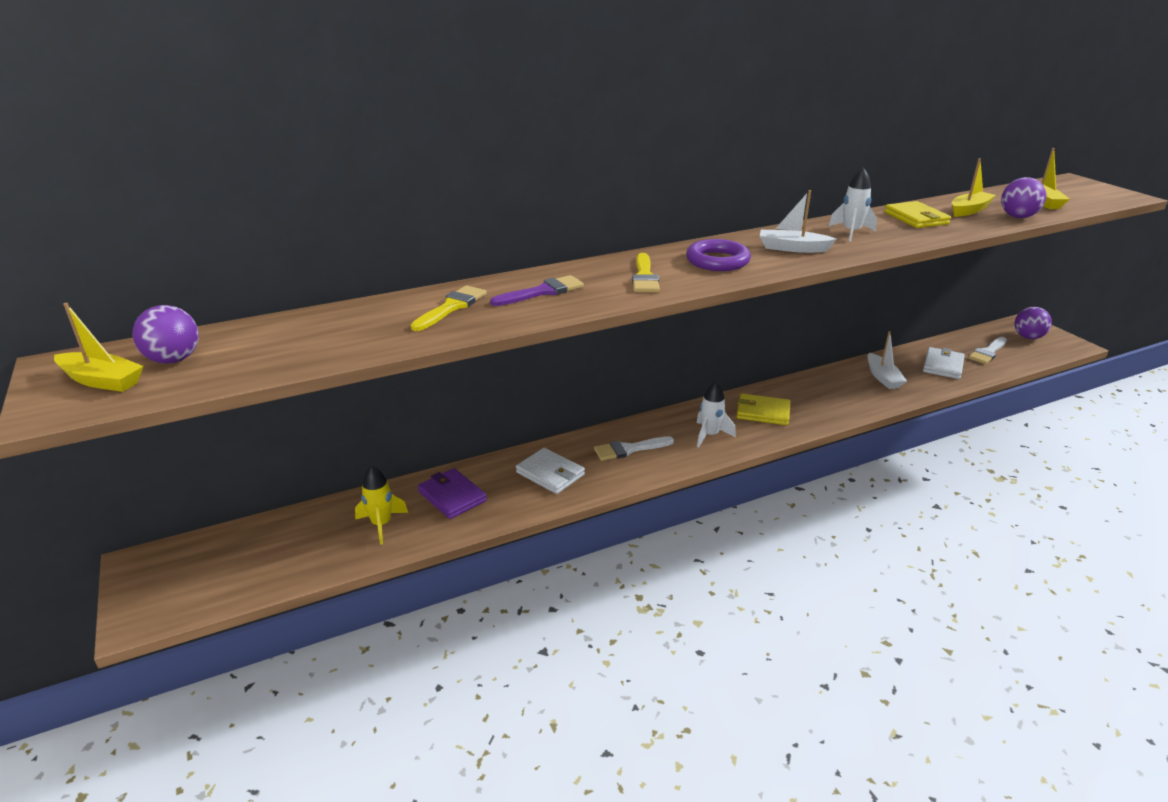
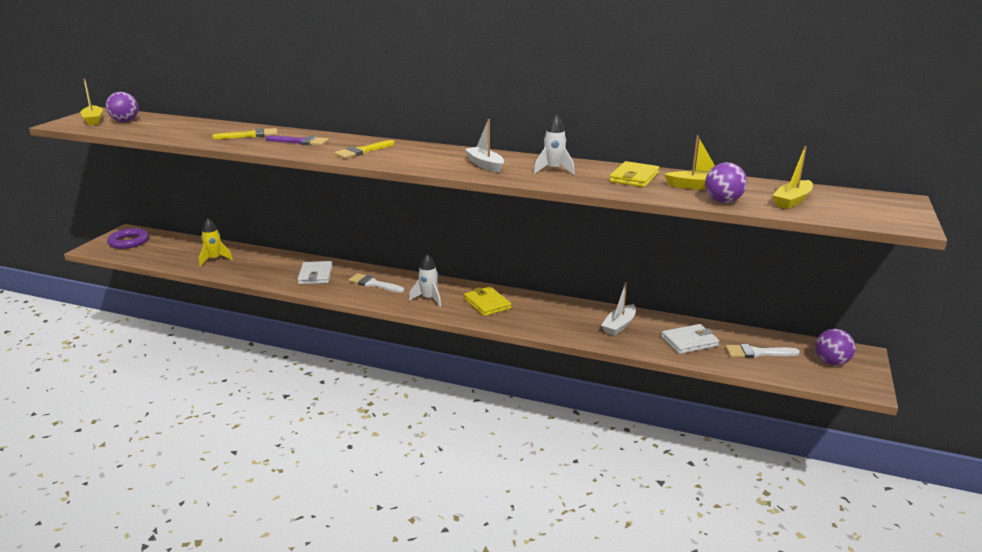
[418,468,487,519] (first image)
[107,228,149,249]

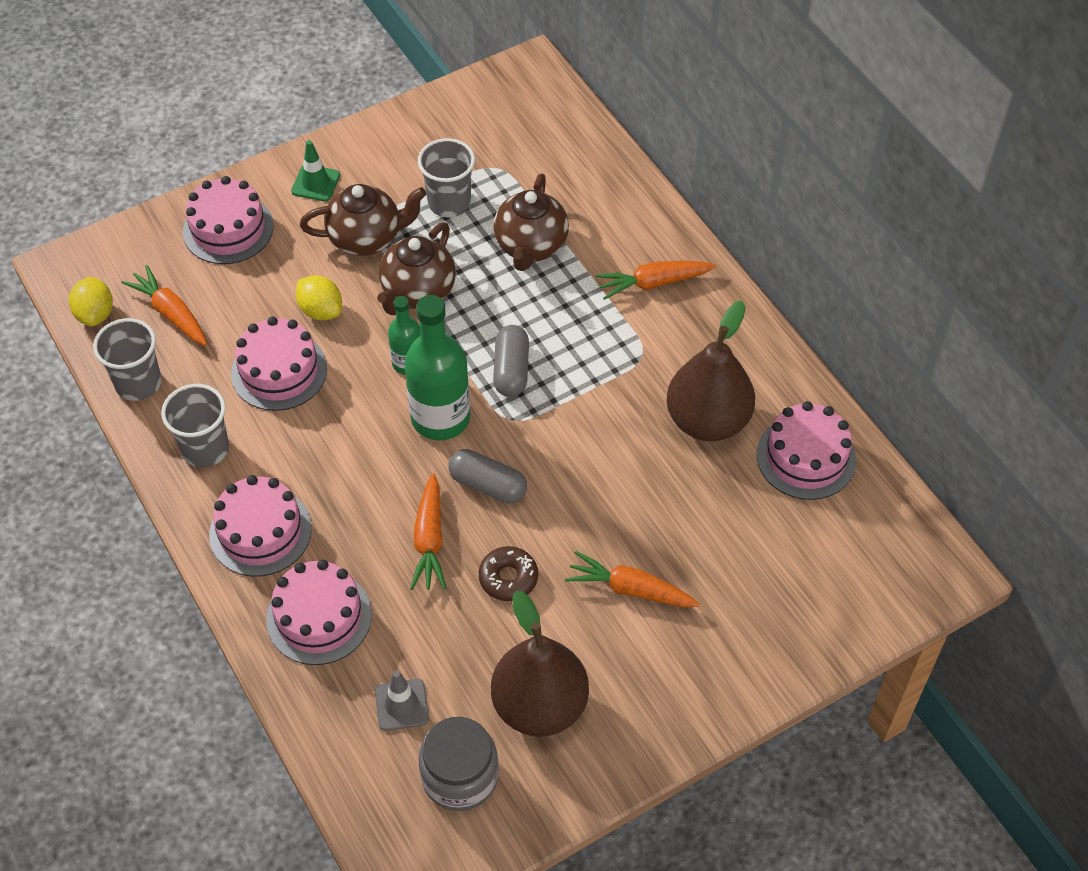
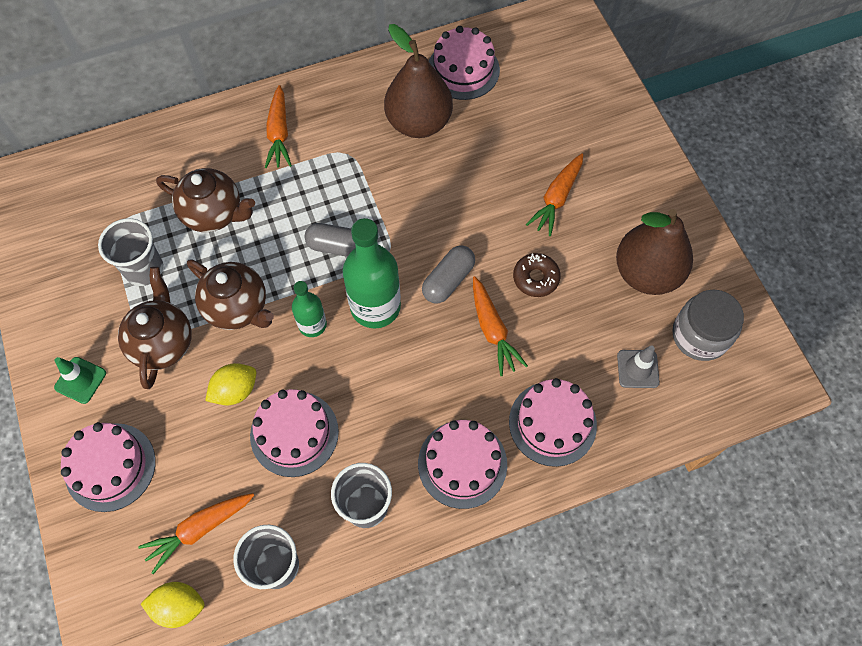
[473,276,528,376]

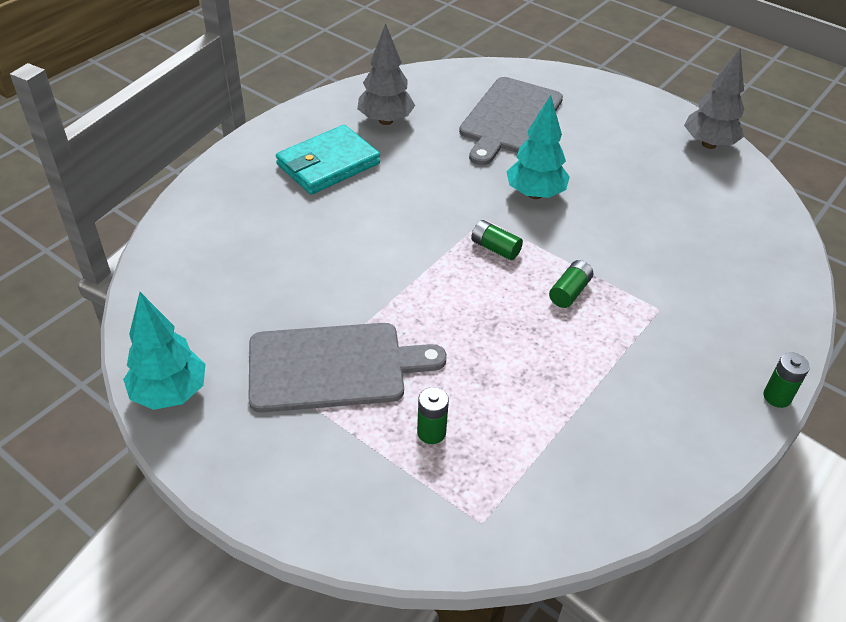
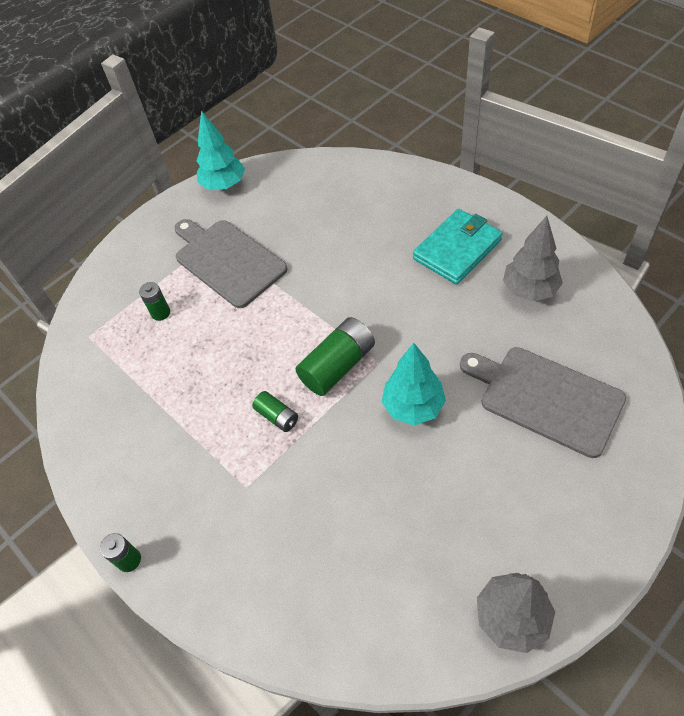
[174,219,288,308]
[413,209,503,285]
[295,317,375,396]

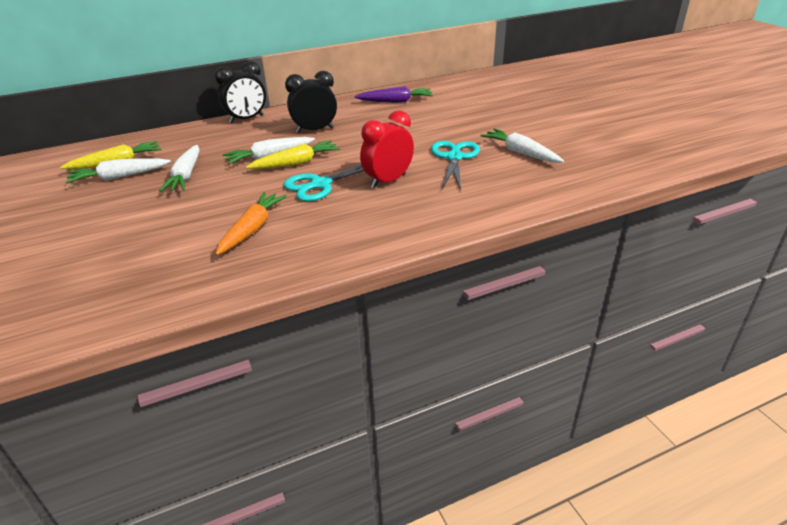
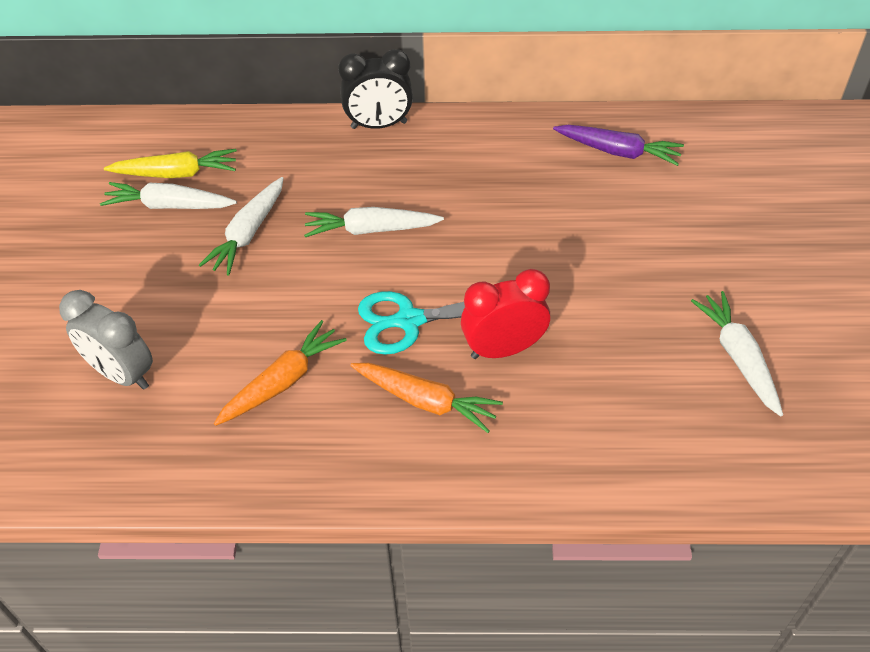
[246,140,340,169] (first image)
[285,71,337,133] (first image)
[431,141,480,190] (first image)
[59,290,153,390]
[350,363,503,433]

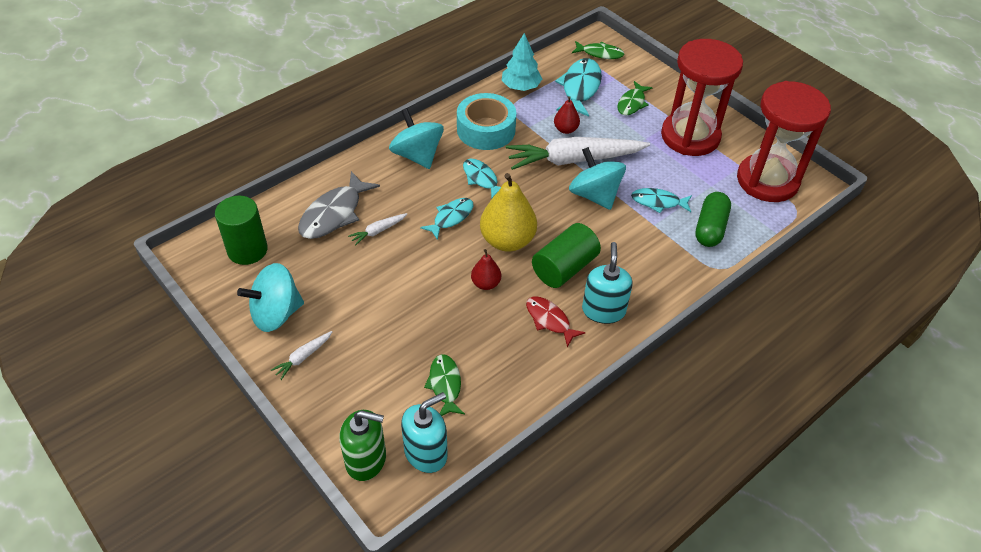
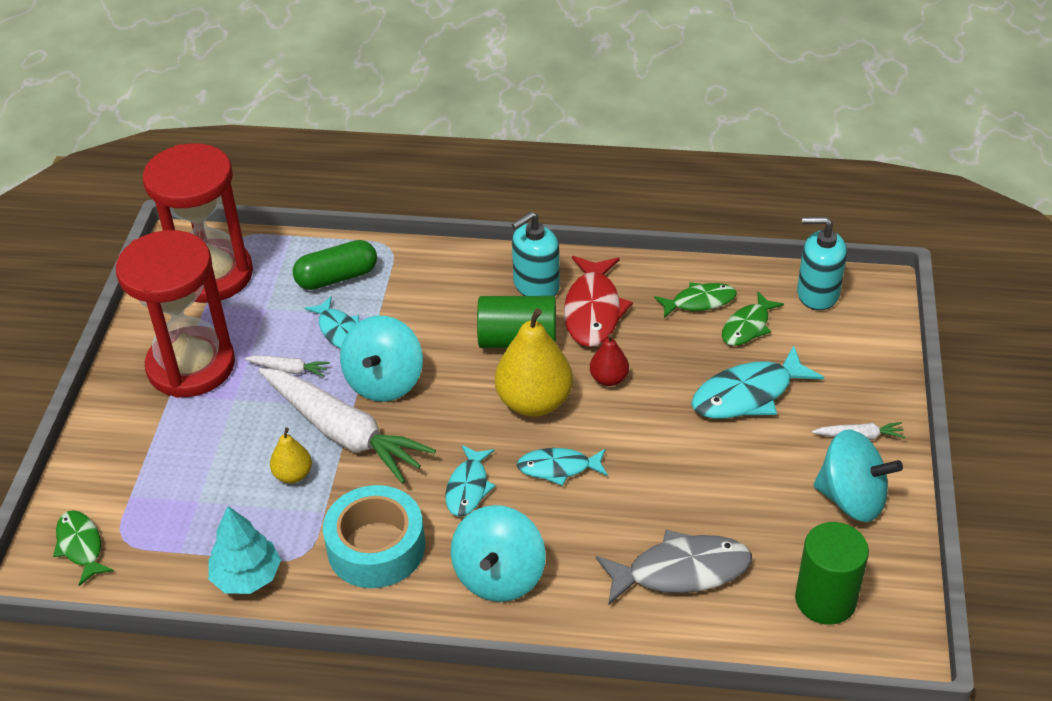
[339,410,386,481] (first image)
[244,356,330,377]
[691,346,824,419]
[654,282,737,318]
[270,427,312,483]
[564,256,633,347]

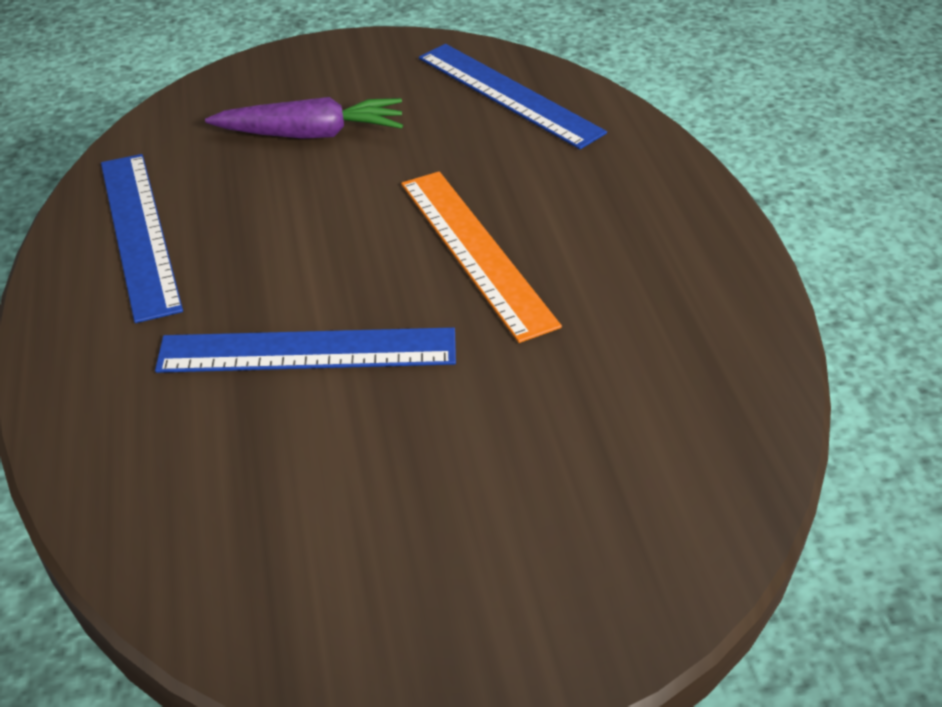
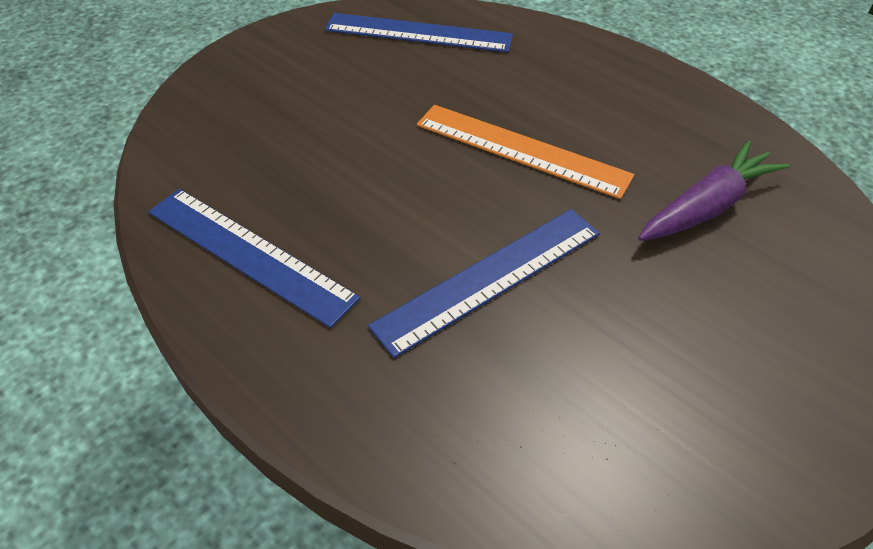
[638,140,789,241]

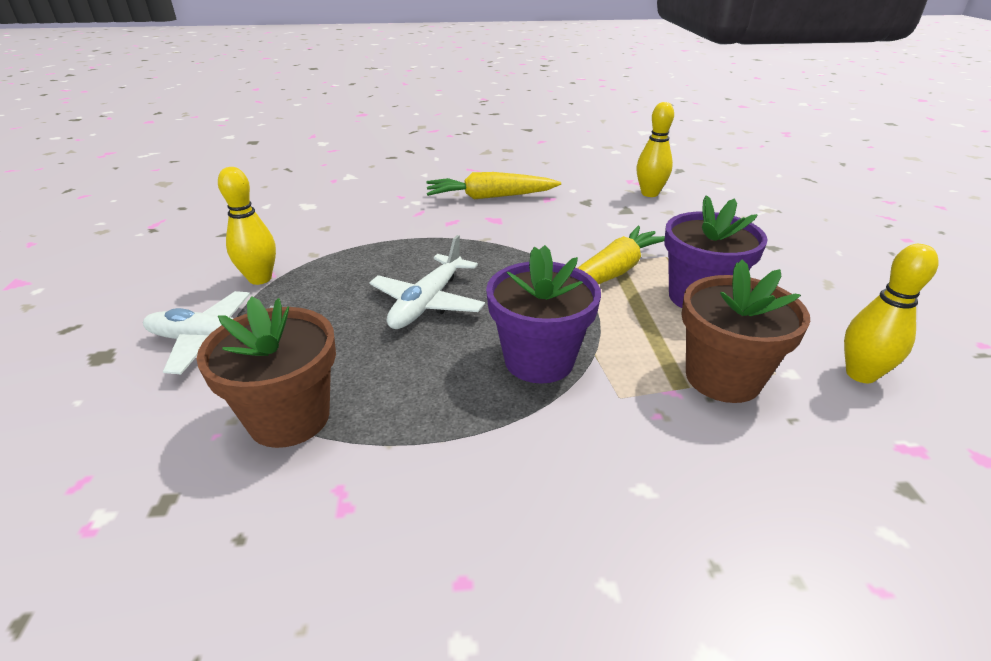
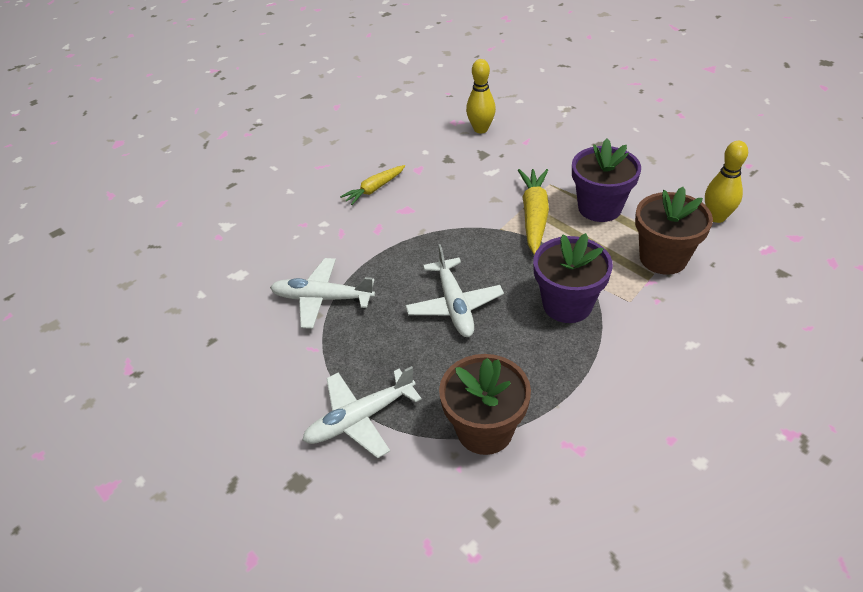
[218,167,276,285] (first image)
[270,258,375,329]
[340,165,405,205]

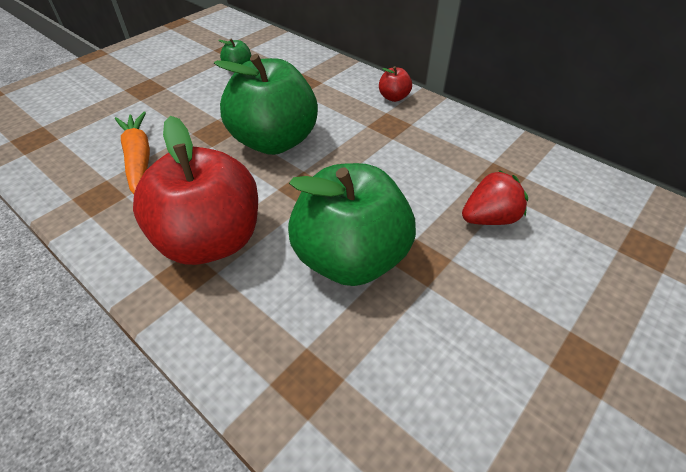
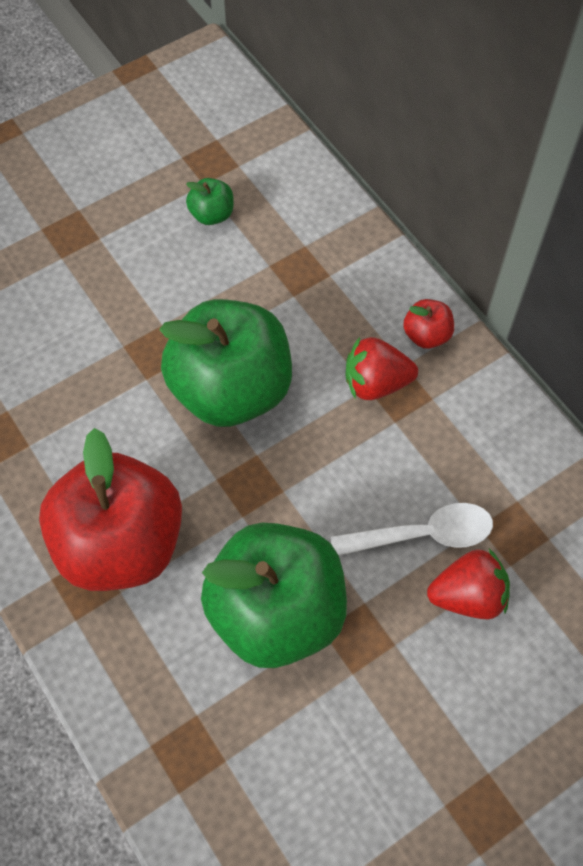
[115,112,150,194] (first image)
[330,503,493,555]
[346,337,418,400]

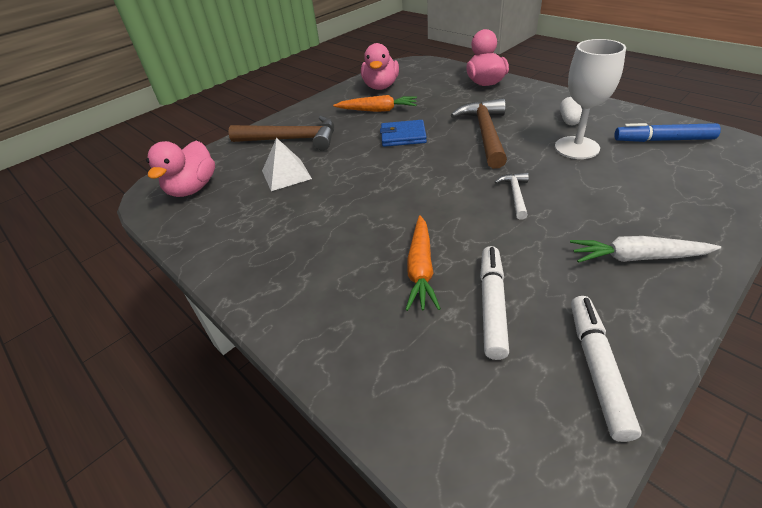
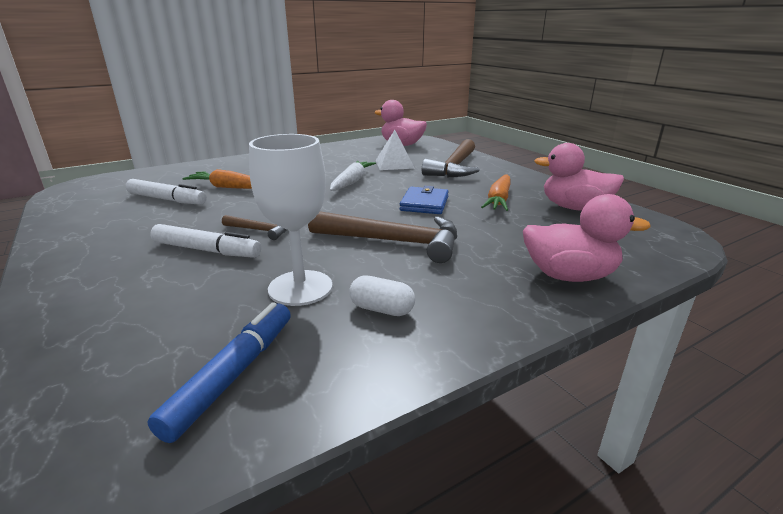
[330,161,376,191]
[150,224,261,258]
[222,215,287,240]

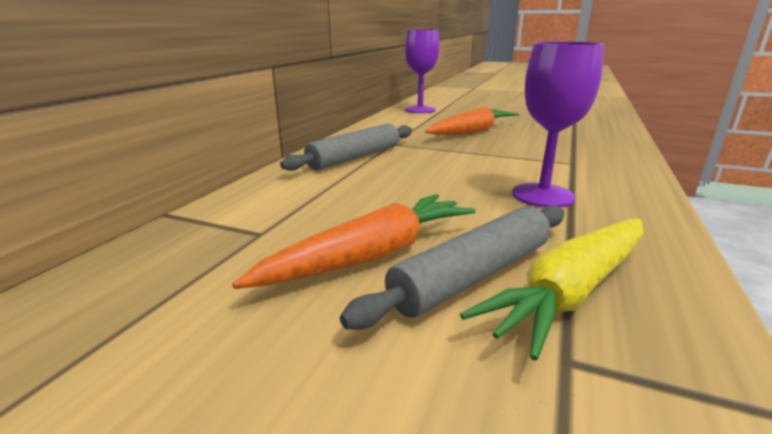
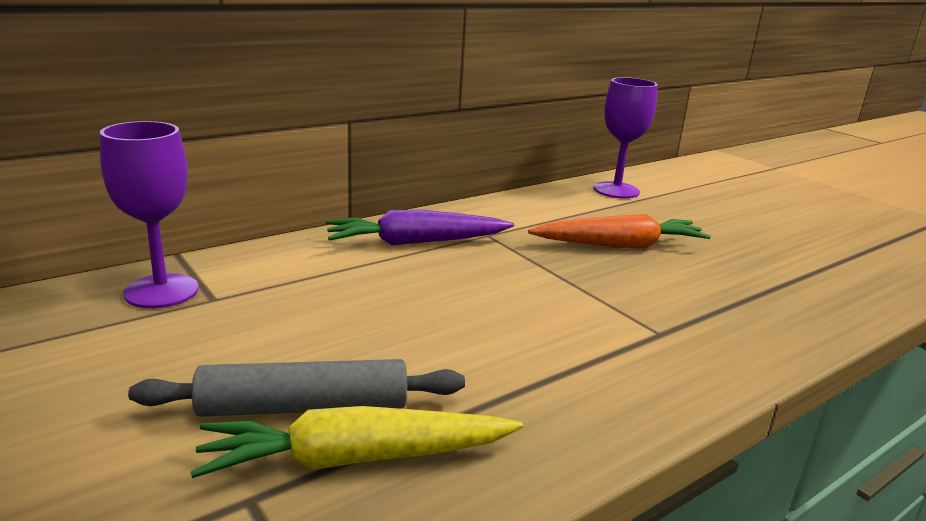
[232,194,476,289] (first image)
[100,121,199,308]
[326,210,514,245]

